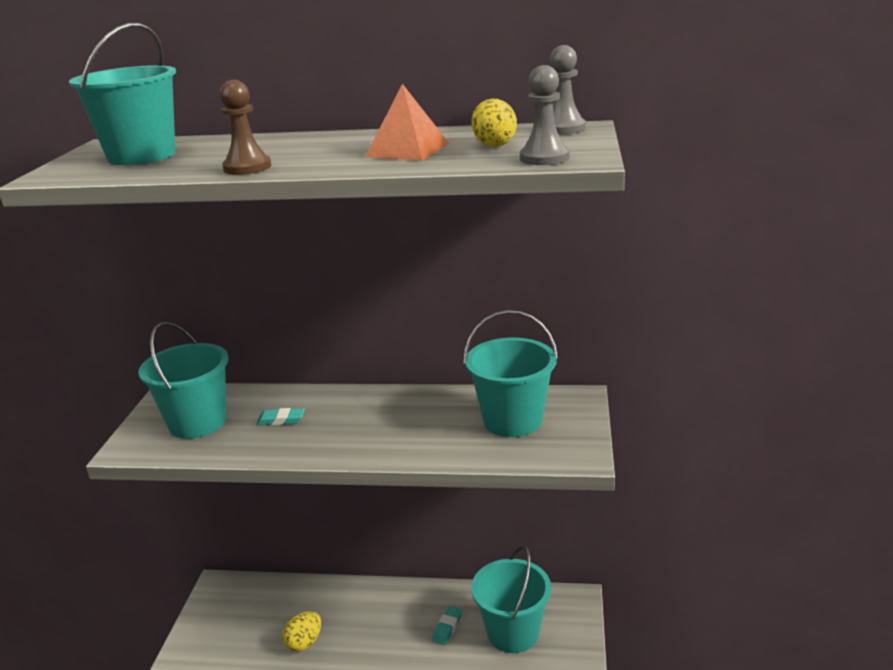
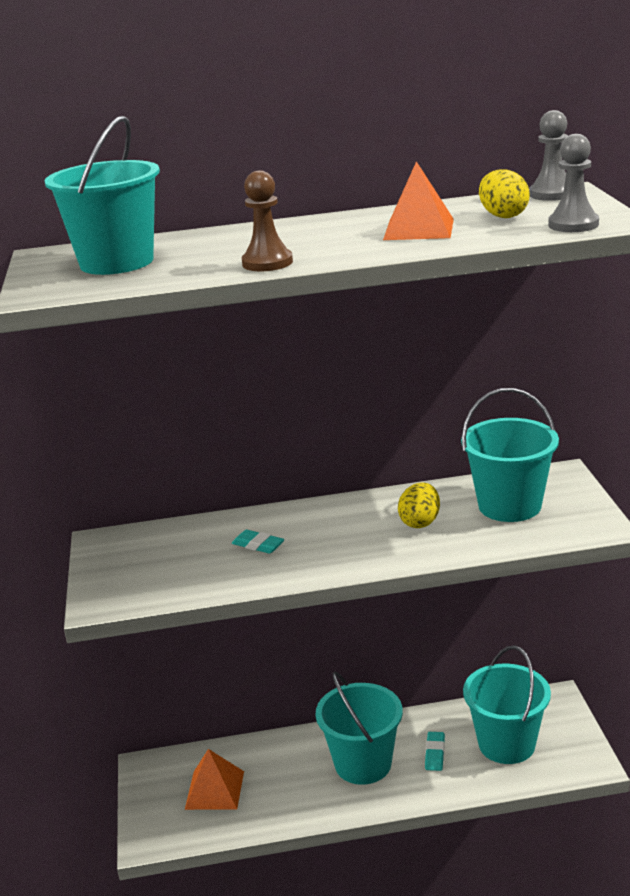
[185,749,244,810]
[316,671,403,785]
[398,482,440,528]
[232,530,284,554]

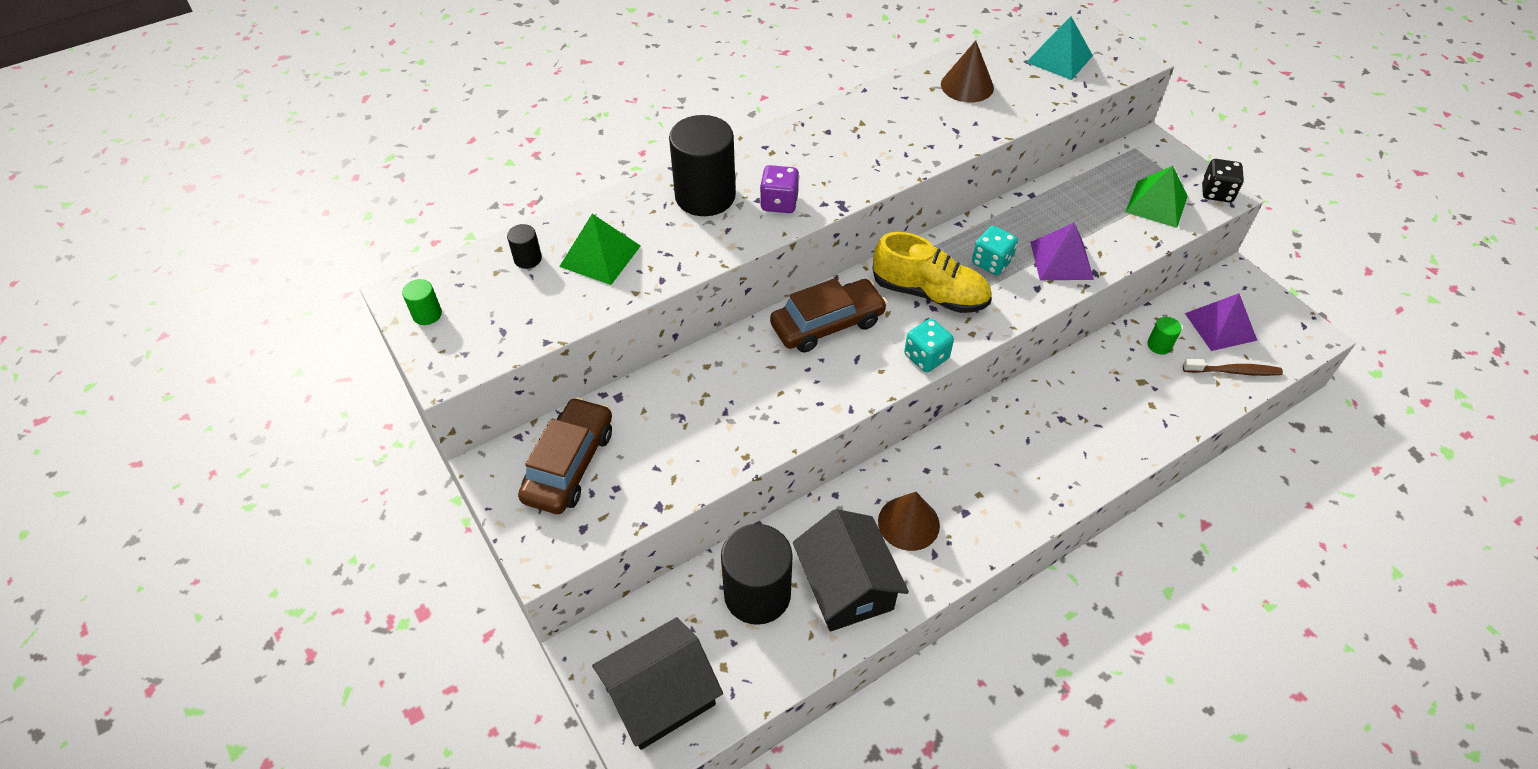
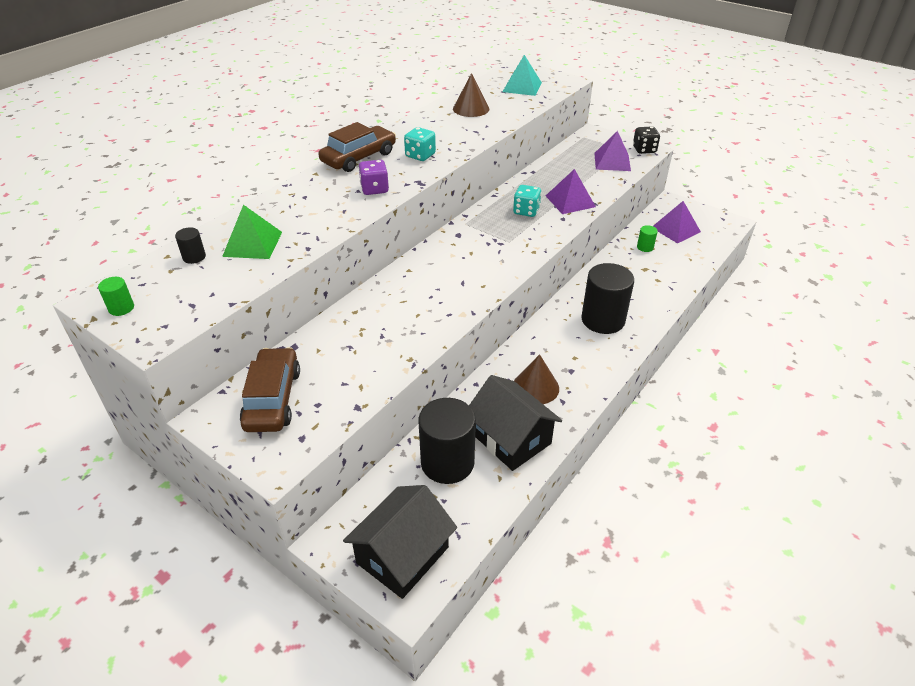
[872,232,992,313] (first image)
[1183,359,1283,376] (first image)
[581,263,634,334]
[319,122,396,172]
[404,127,436,161]
[594,131,631,171]

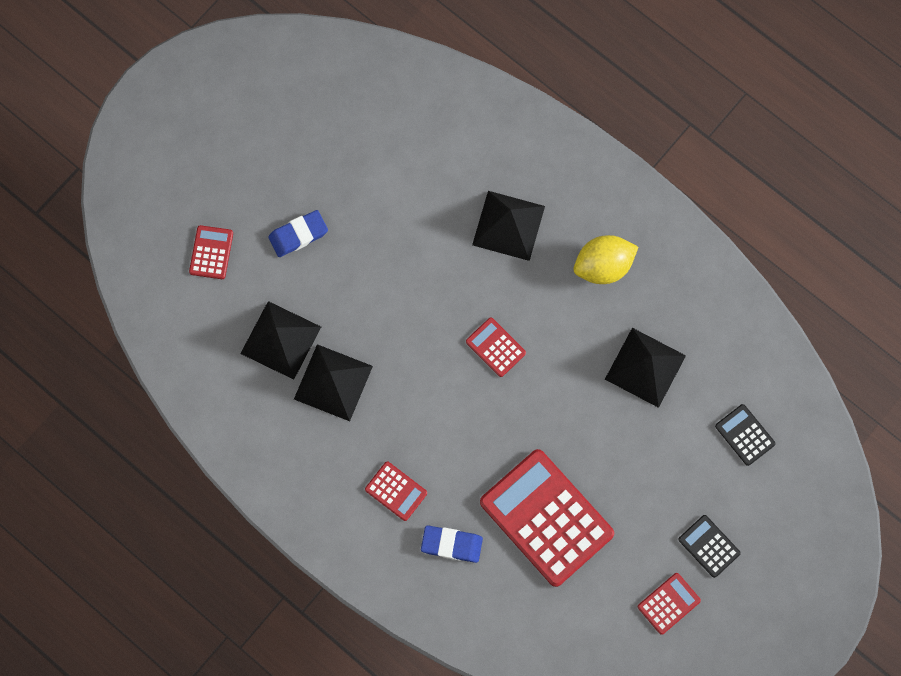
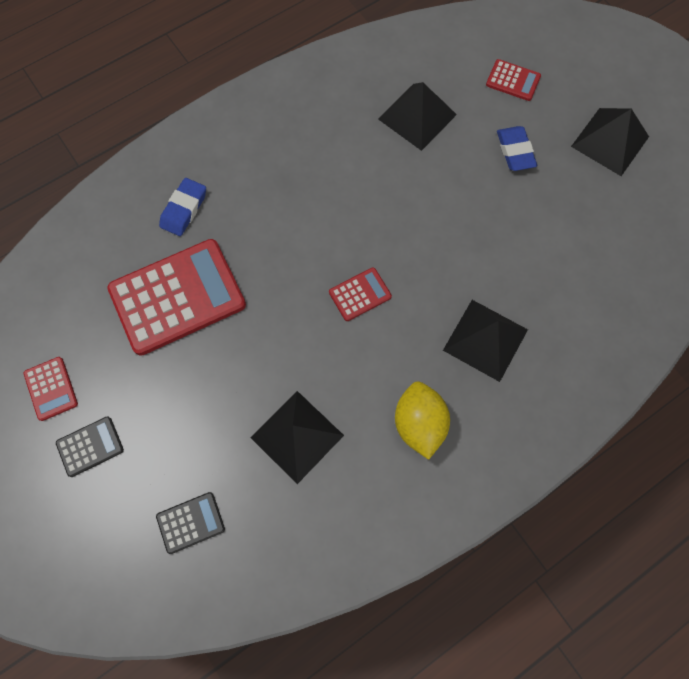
[365,461,427,521] (first image)
[571,108,649,176]

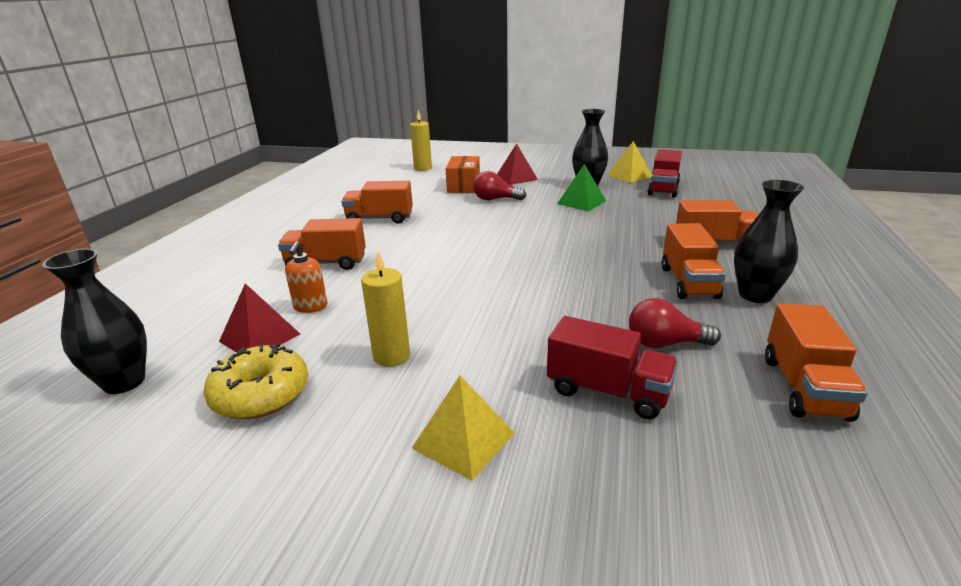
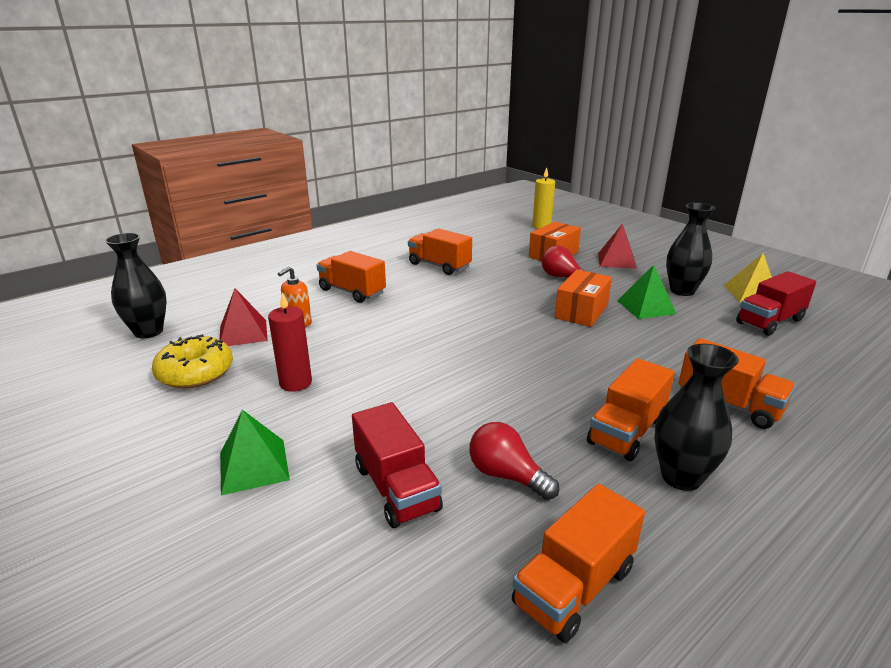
[555,270,612,327]
[268,292,312,392]
[220,410,290,495]

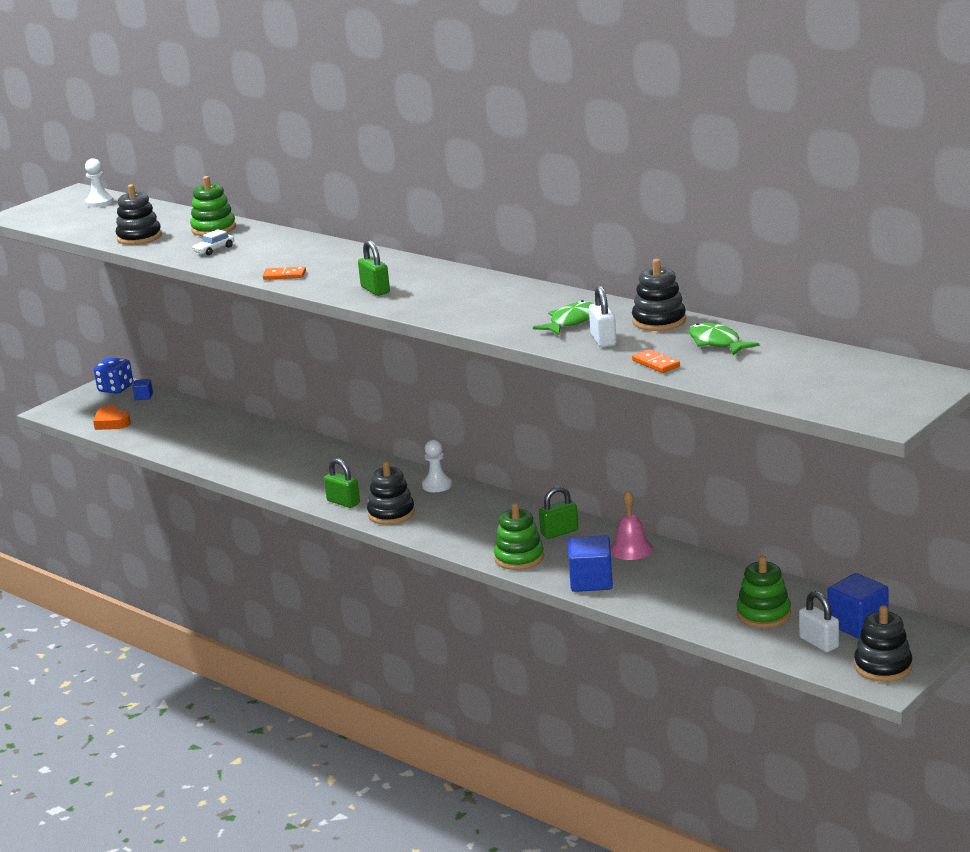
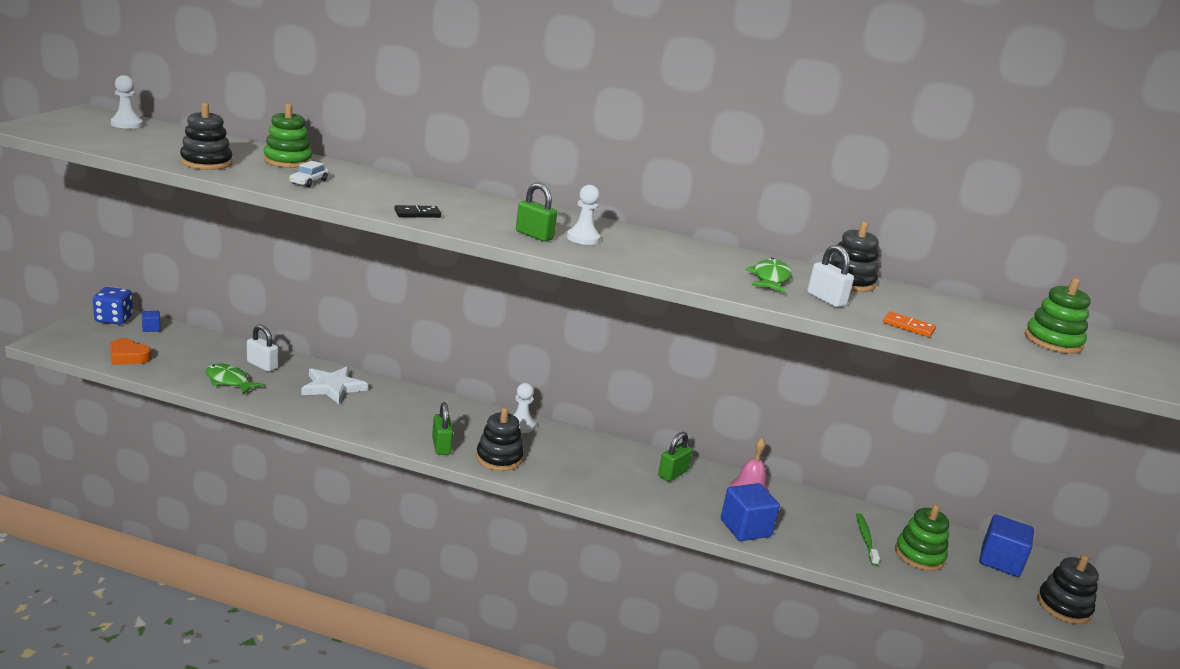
[301,366,368,404]
[567,185,600,245]
[856,513,880,566]
[1025,278,1091,354]
[205,364,265,394]
[247,325,278,372]
[395,205,441,218]
[432,402,453,455]

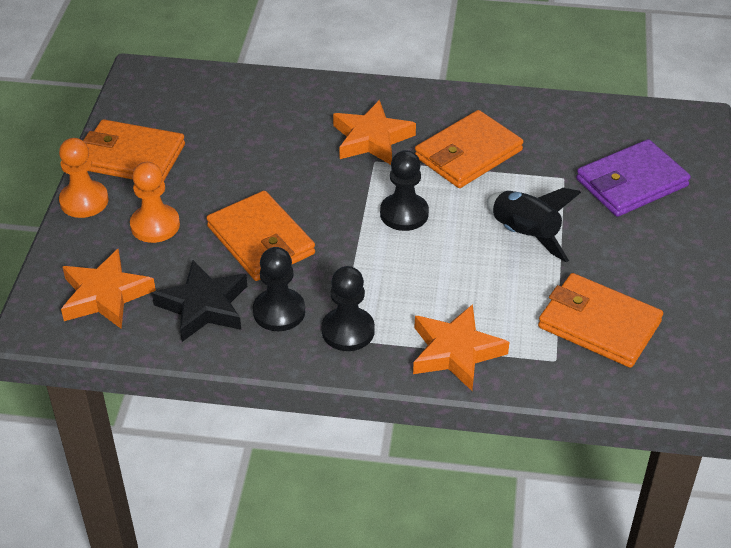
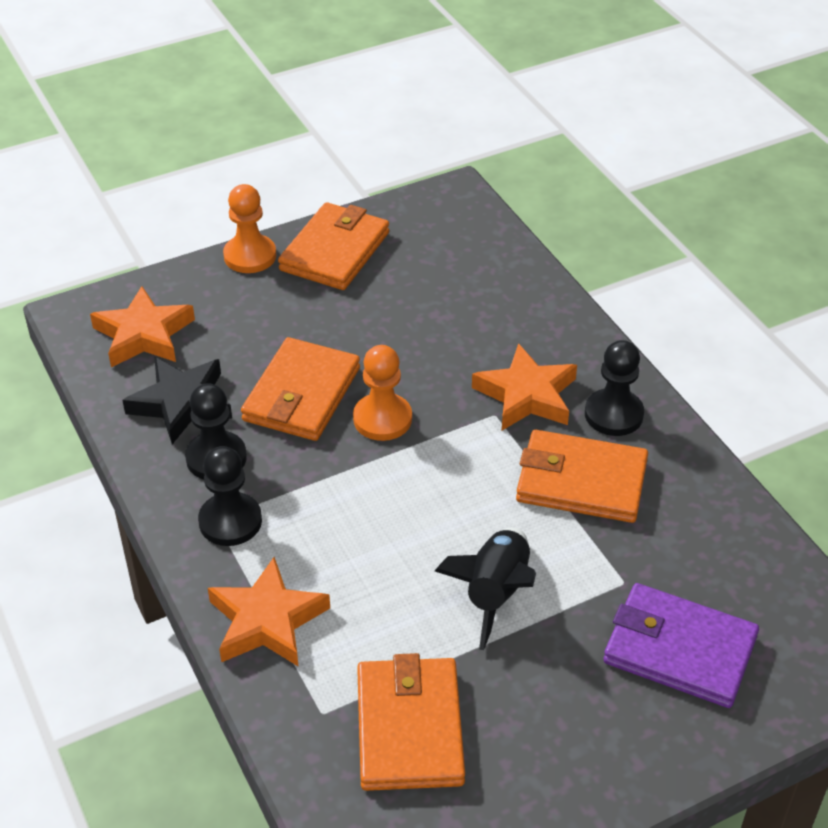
[353,345,412,441]
[585,340,644,436]
[278,202,389,290]

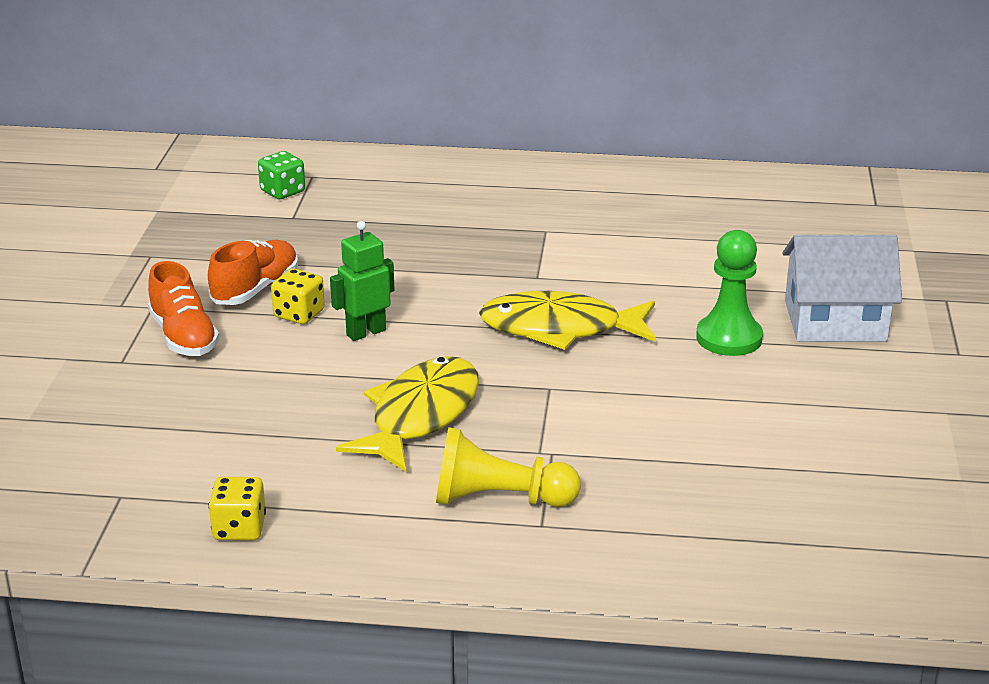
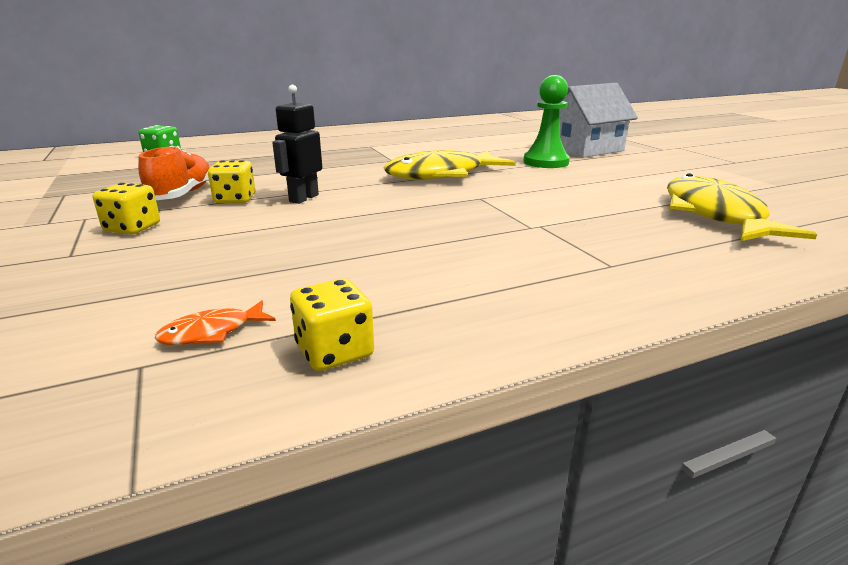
[436,427,581,507] (first image)
[154,301,276,345]
[667,173,817,241]
[93,183,160,234]
[272,85,322,204]

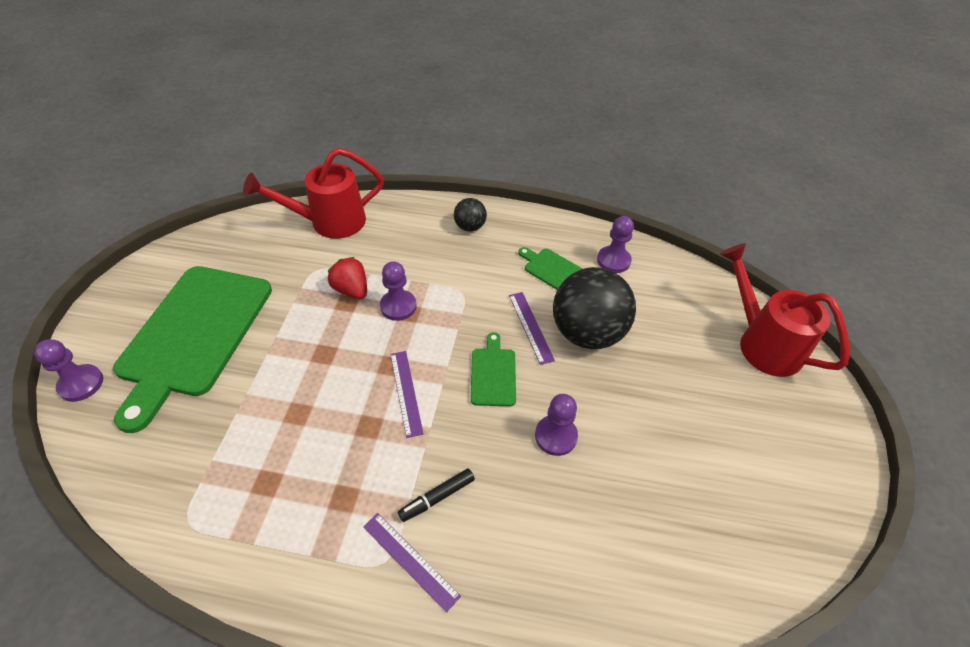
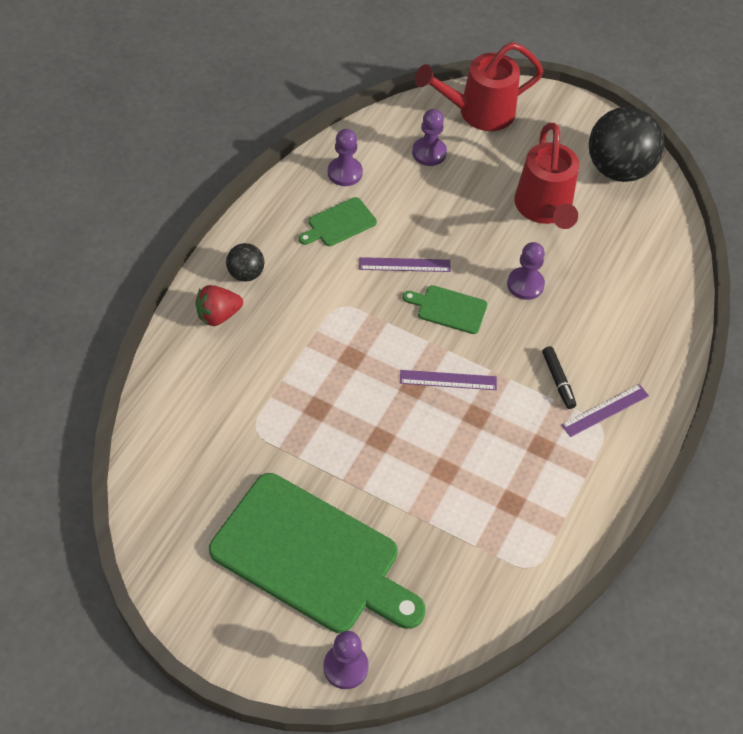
[514,123,579,229]
[196,285,243,326]
[412,109,447,166]
[589,107,664,182]

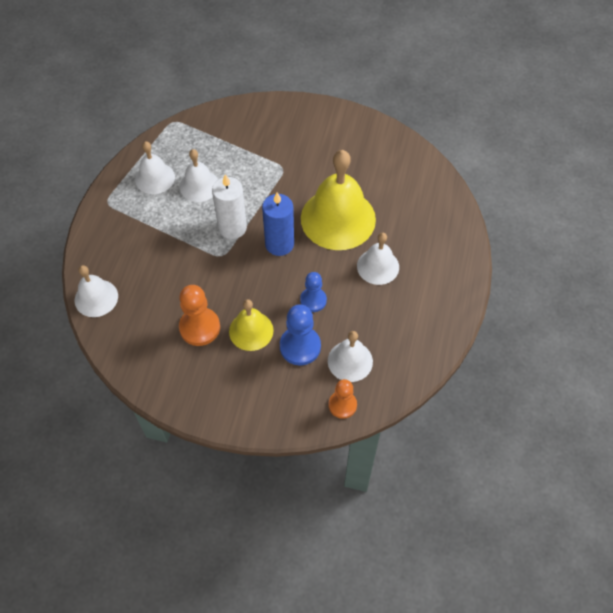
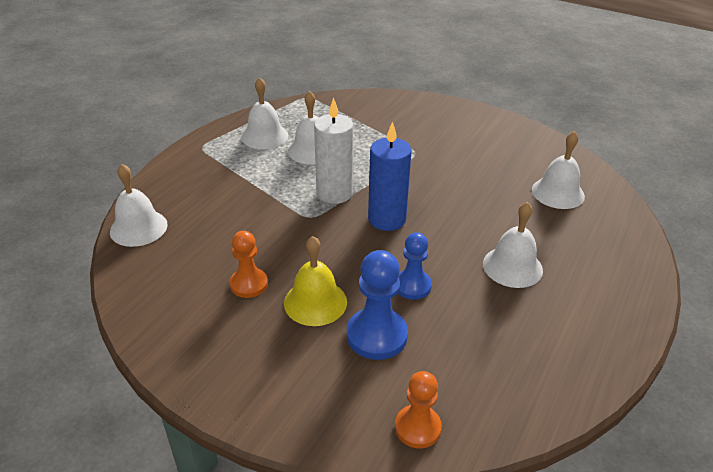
[301,150,376,250] (first image)
[532,131,585,209]
[230,231,268,298]

